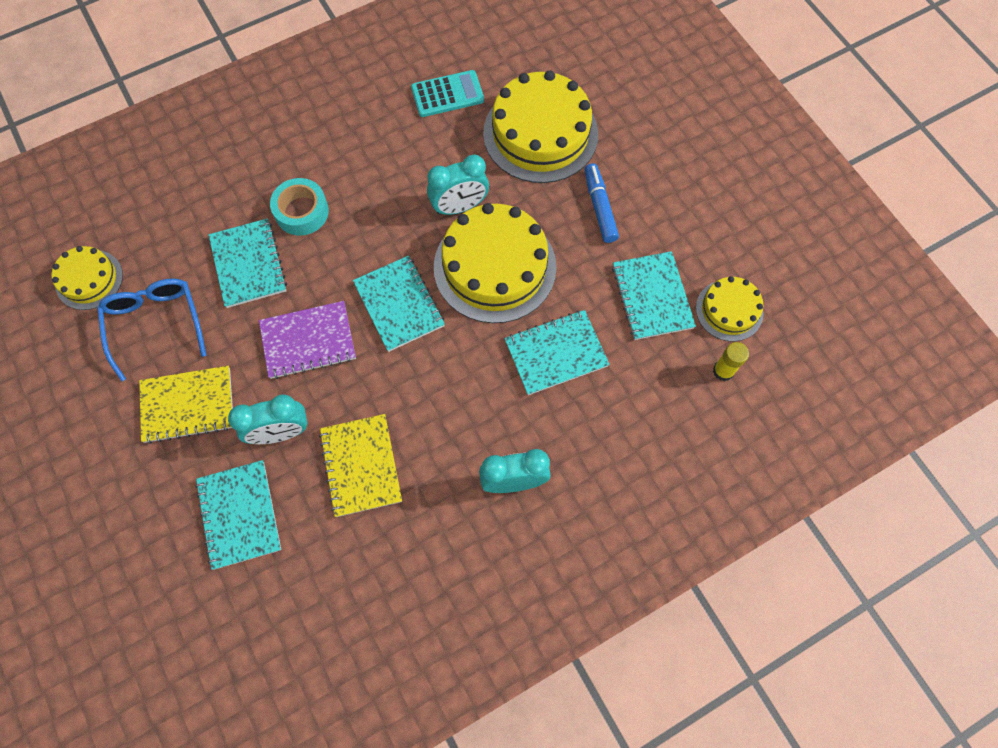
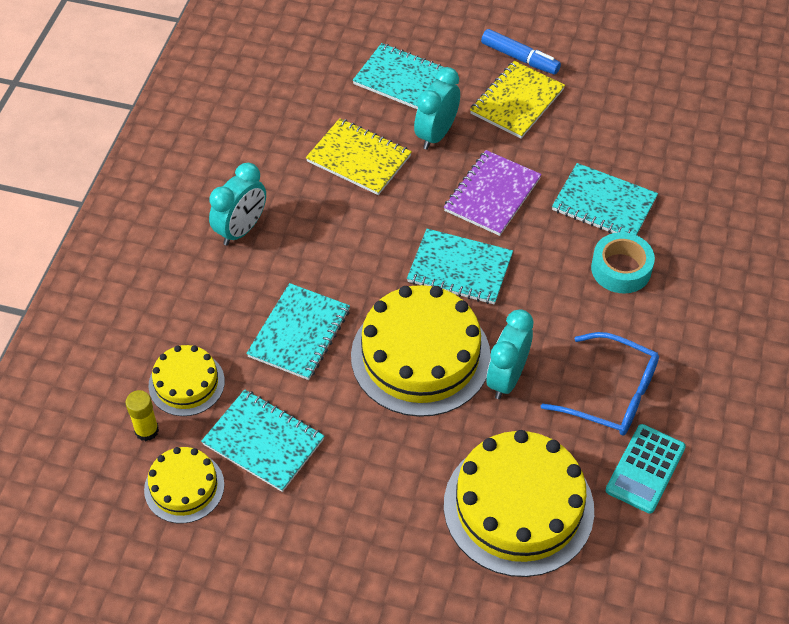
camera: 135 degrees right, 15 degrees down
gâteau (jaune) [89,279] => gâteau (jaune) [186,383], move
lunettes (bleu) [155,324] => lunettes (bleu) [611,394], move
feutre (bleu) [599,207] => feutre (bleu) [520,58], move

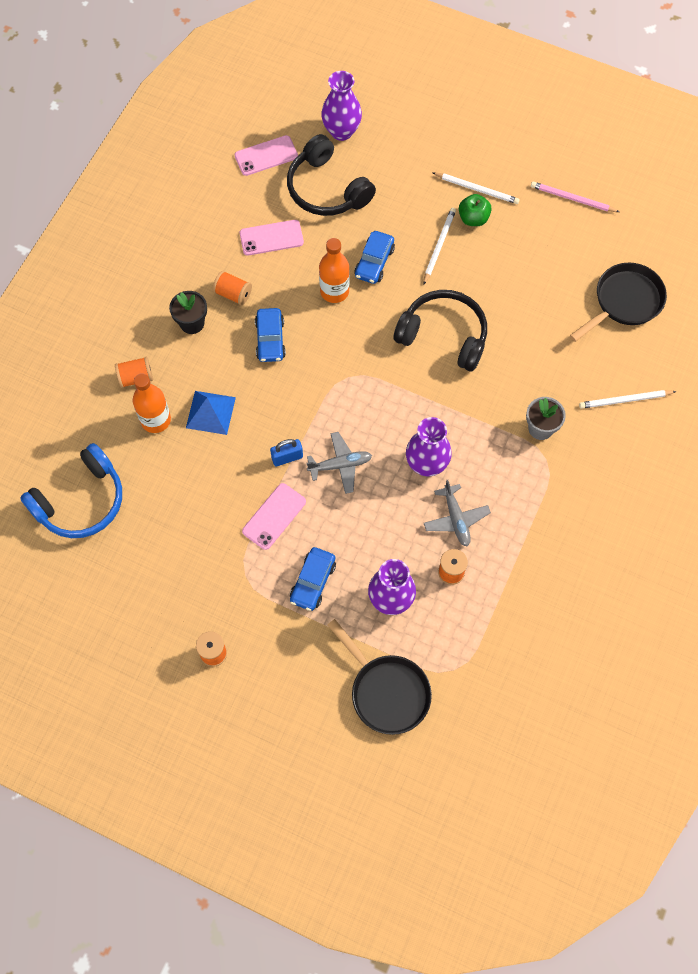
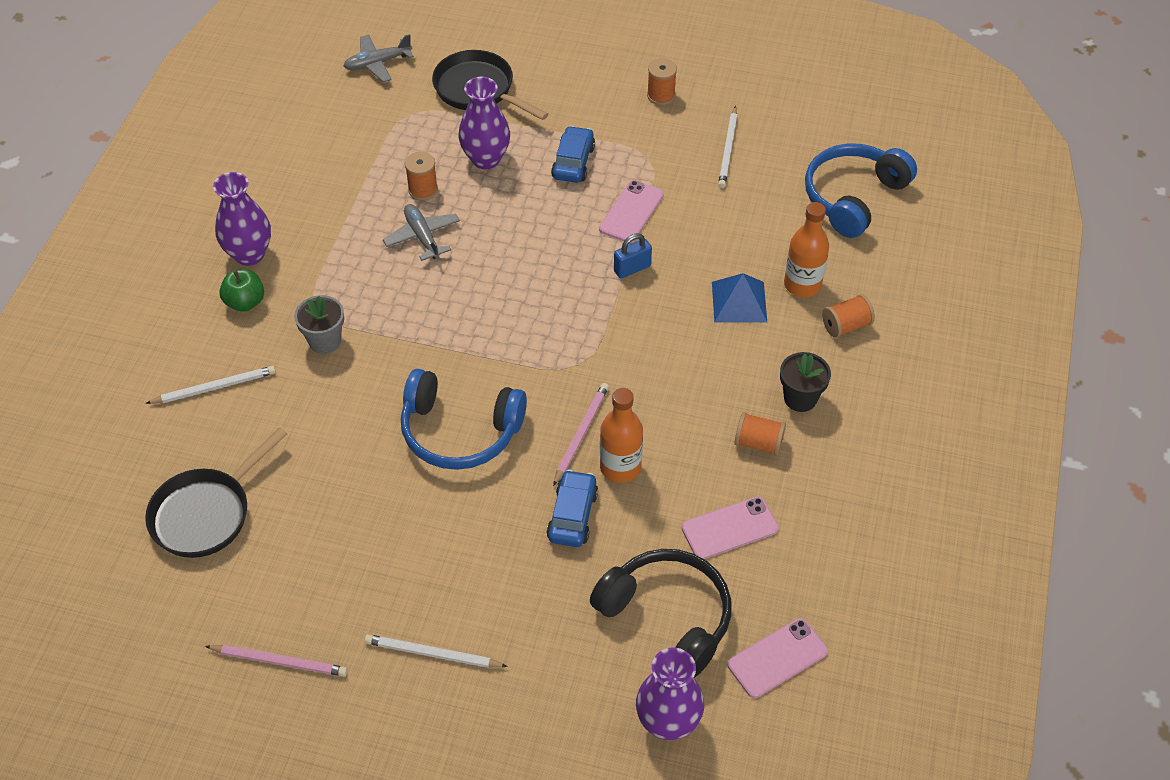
camera: 170 degrees right, 15 degrees down
voiture (bleu) [270,339] => nothing
nothing => crayon (rose) [581,434]
avion (gris) [340,465] => avion (gris) [378,63], move
vase (violet) [426,464] => vase (violet) [249,254], move
crayon (blanc) [439,246] => crayon (blanc) [728,149], move
pomme (vert) [473,218] => pomme (vert) [245,302], move
casque audio (noir) [444,335] => casque audio (bleu) [459,432]

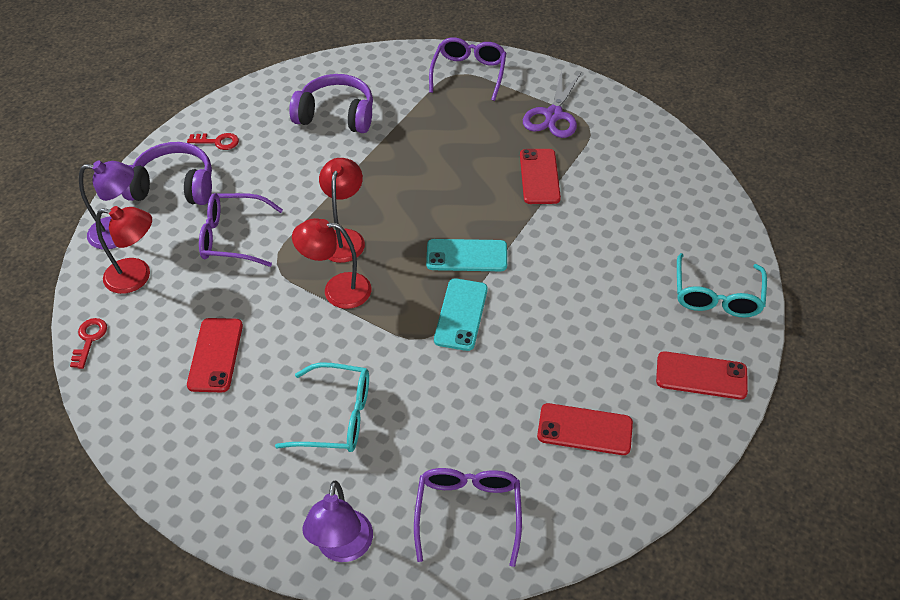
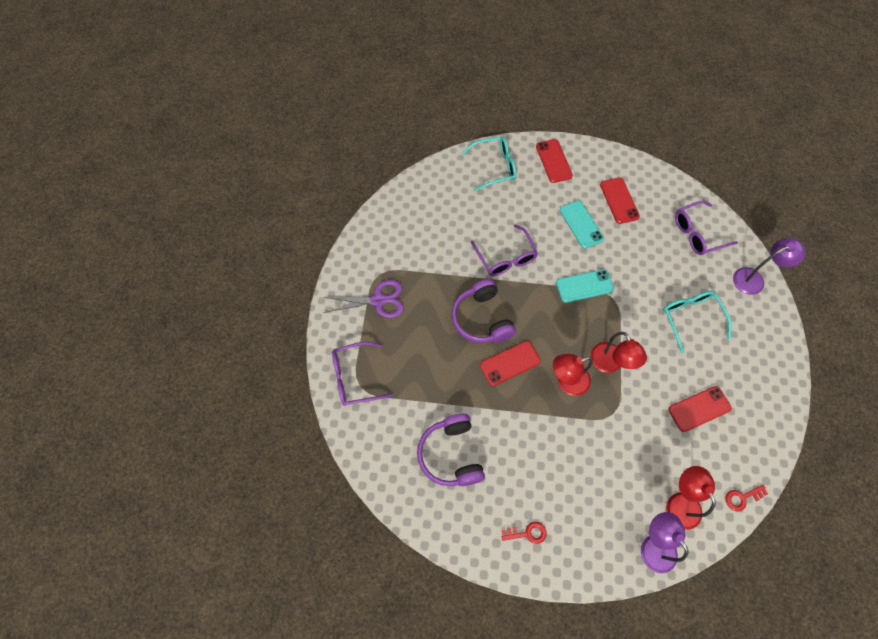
camera: 115 degrees left, 15 degrees up
casque audio (violet) [174,186] => casque audio (violet) [482,319], move
lunettes (violet) [232,237] => lunettes (violet) [506,258], move
téléphone (turquoise) [466,255] => téléphone (turquoise) [581,224], move
téléphone (rouge) [539,176] => téléphone (rouge) [510,363], move
clé (rouge) [217,142] => clé (rouge) [527,533], 105 degrees clockwise

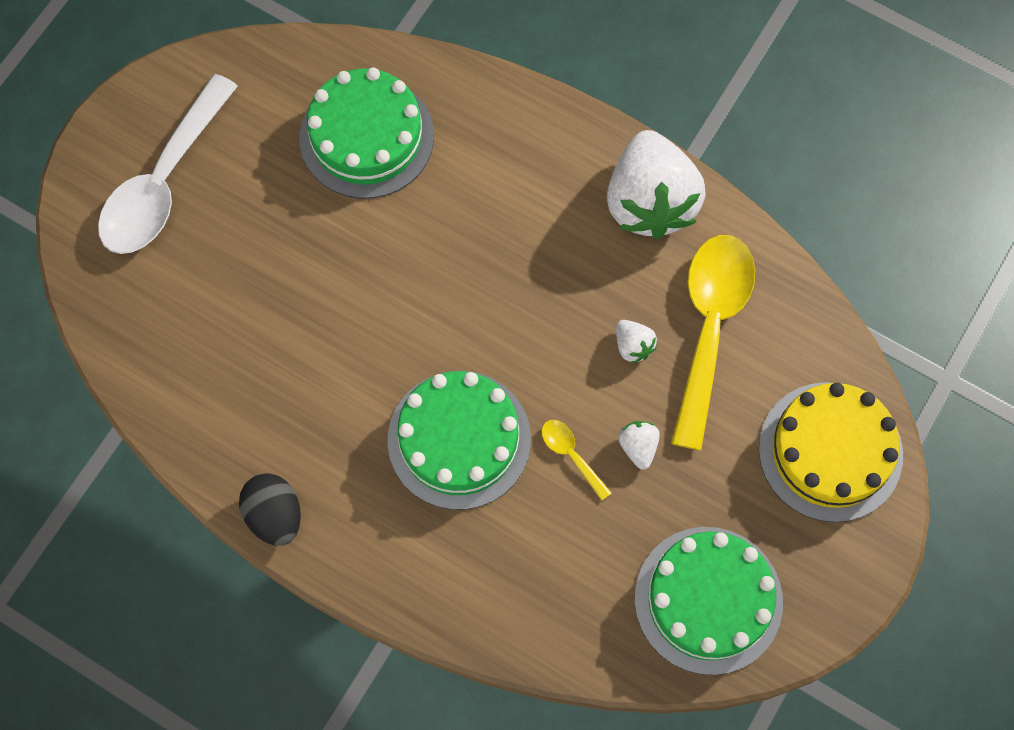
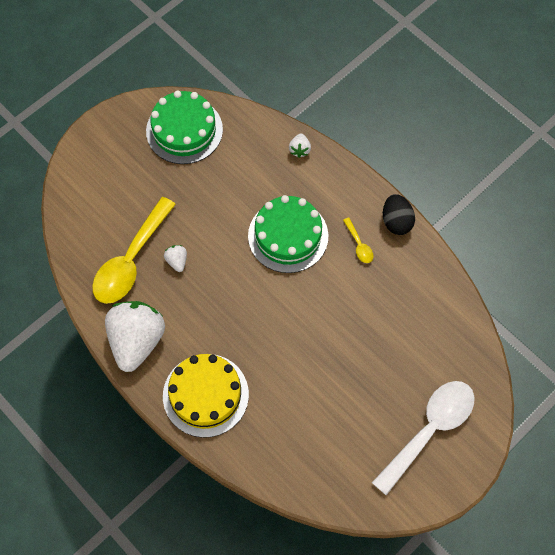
camera: 165 degrees left, 5 degrees down
gâteau (vert) [366,137] => nothing
cuillère (jaune) [571,455] => cuillère (jaune) [359,245], move
fraise (blanc) [638,447] => fraise (blanc) [299,150], move
gâteau (jaune) [830,451] => gâteau (jaune) [205,395], move

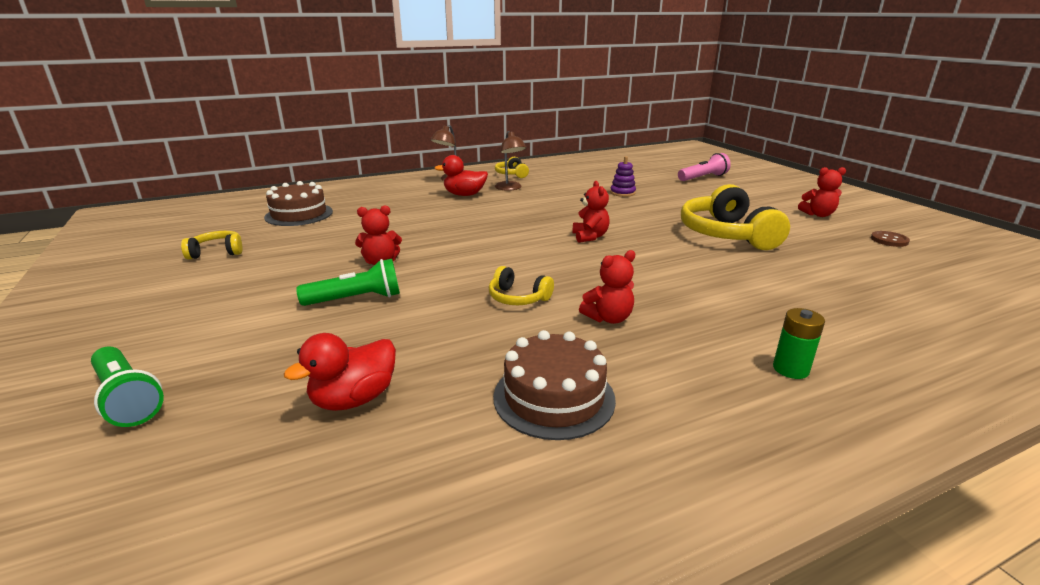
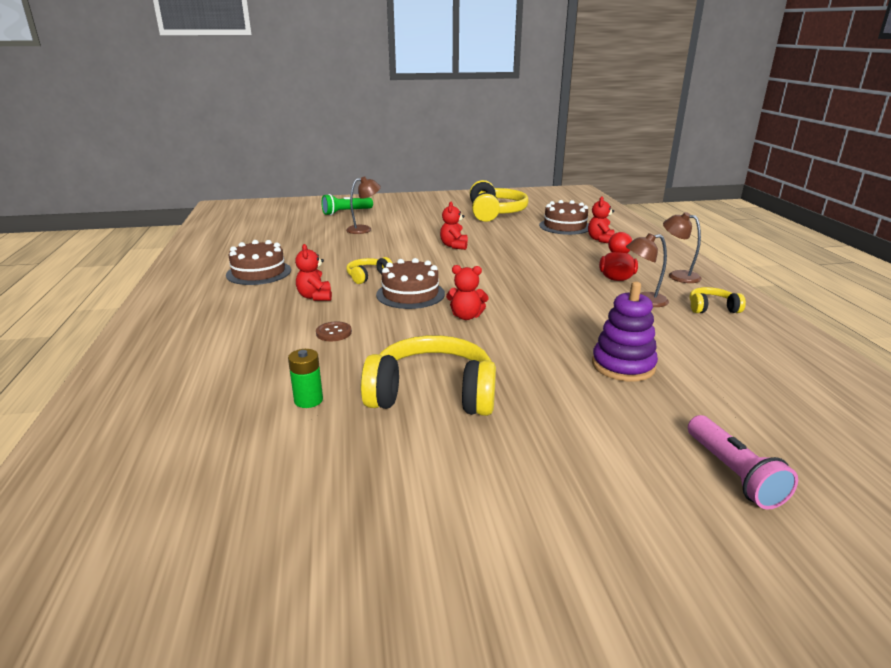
camera: 105 degrees right, 0 degrees up
canard (rouge) [354,399] => nothing
lampe de poche (vert) [356,299] => nothing
nothing => lampe (marron) [364,229]
nothing => gâteau (marron) [410,294]
pile (vert) [790,369] => pile (vert) [308,400], move
ours en peluche (rouge) [818,215] => ours en peluche (rouge) [600,240], move
bouton (marron) [889,240] => bouton (marron) [334,333], move
casque audio (jaune) [217,252] => casque audio (jaune) [495,213], x2.02
jouet à empiler (violet) [622,193] => jouet à empiler (violet) [623,365], x1.64

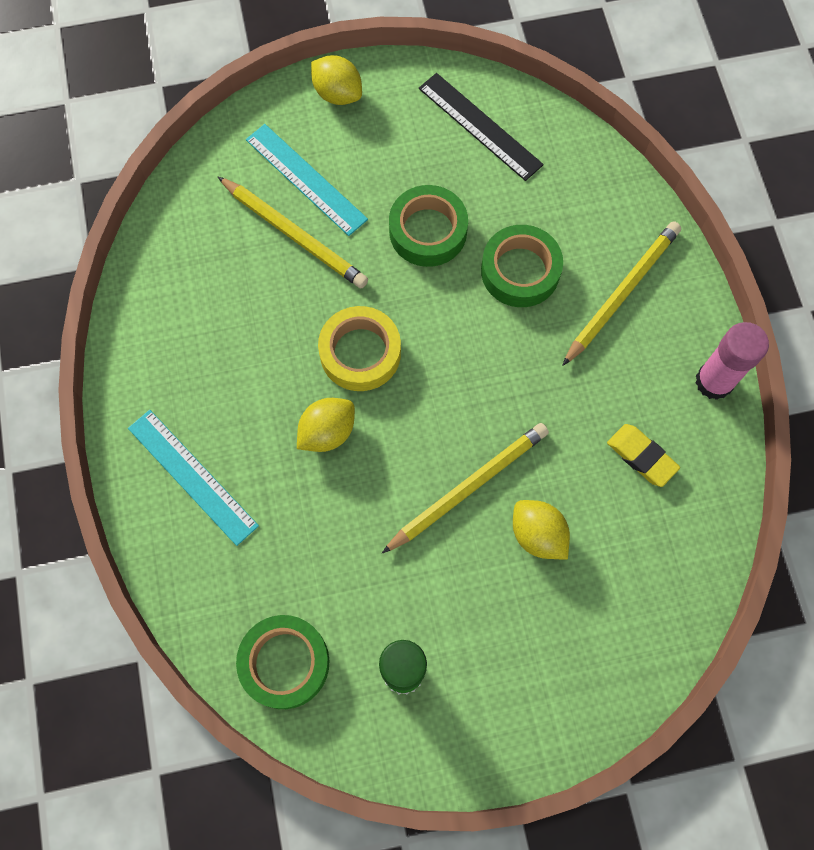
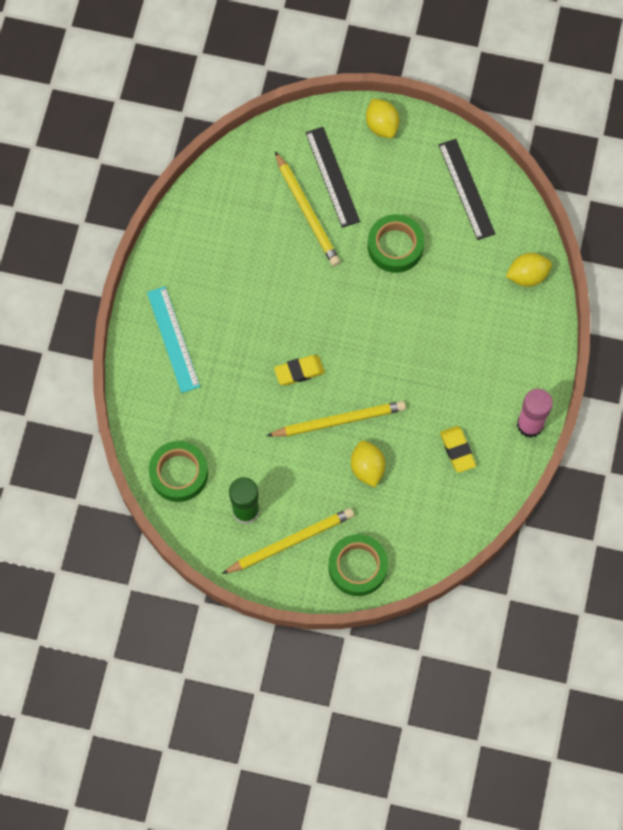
camera: 25 degrees right, 0 degrees up
ruban adhésif (jaune) [360,353] => nothing
nothing => gomme (jaune) [299,371]
citron (jaune) [327,432] => citron (jaune) [527,276], move
ruban adhésif (vert) [520,271] => ruban adhésif (vert) [357,567], move
crayon (jaune) [621,293] => crayon (jaune) [290,542], move
règle (turquoise) [305,179] => règle (noir) [332,177]

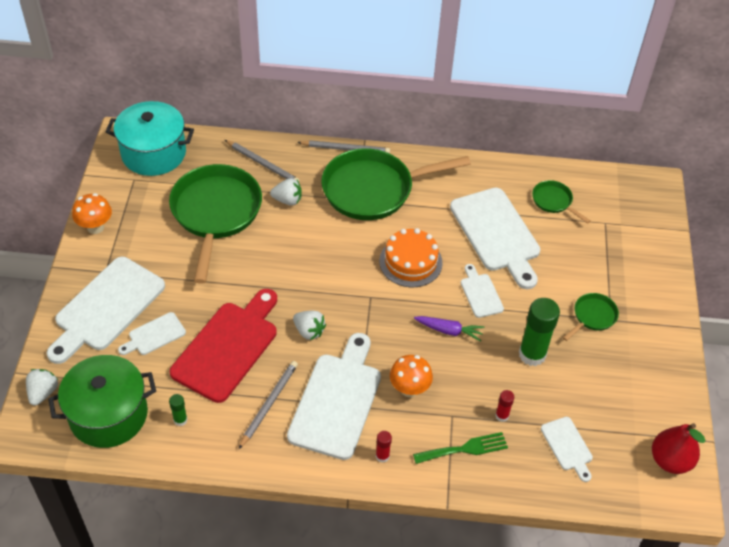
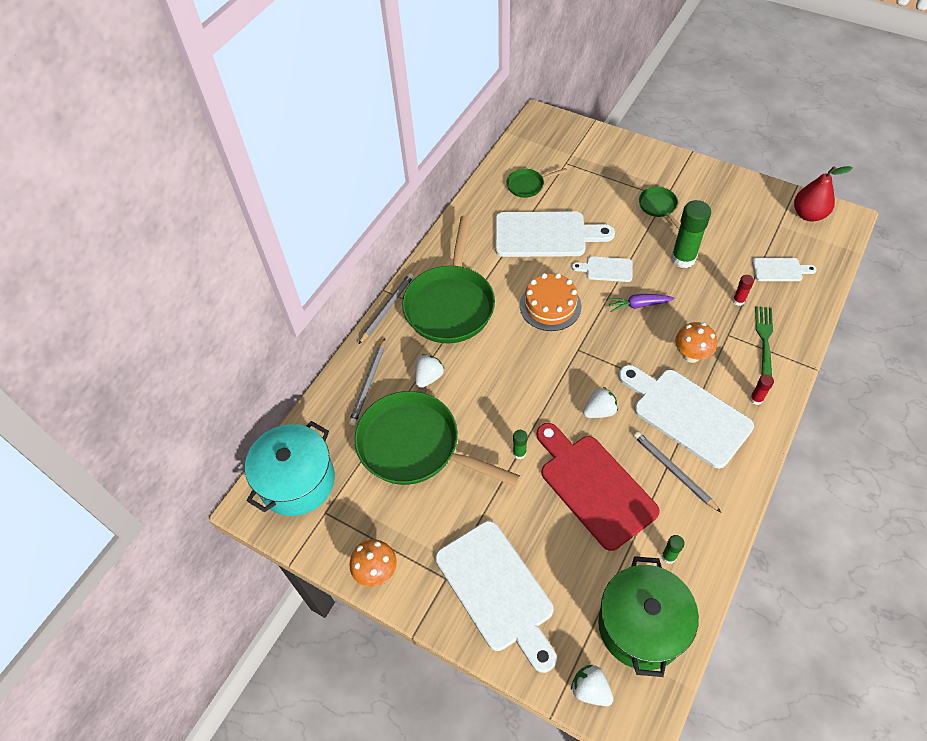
camera: 60 degrees left, 5 degrees up
planche à découper (blanc) [154,335] => nothing
nothing => bâton de colle (vert) [519,453]
crayon (gris) [262,163] => crayon (gris) [368,383], 135 degrees clockwise
carotte (violet) [449,331] => carotte (violet) [638,305], 135 degrees counterclockwise

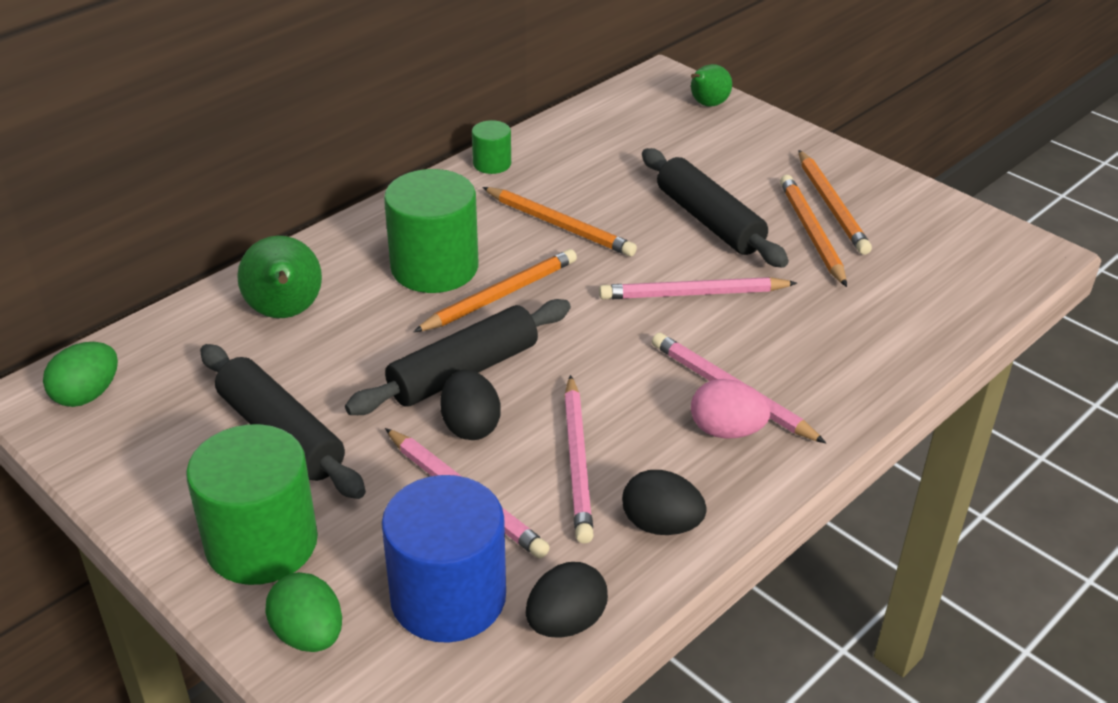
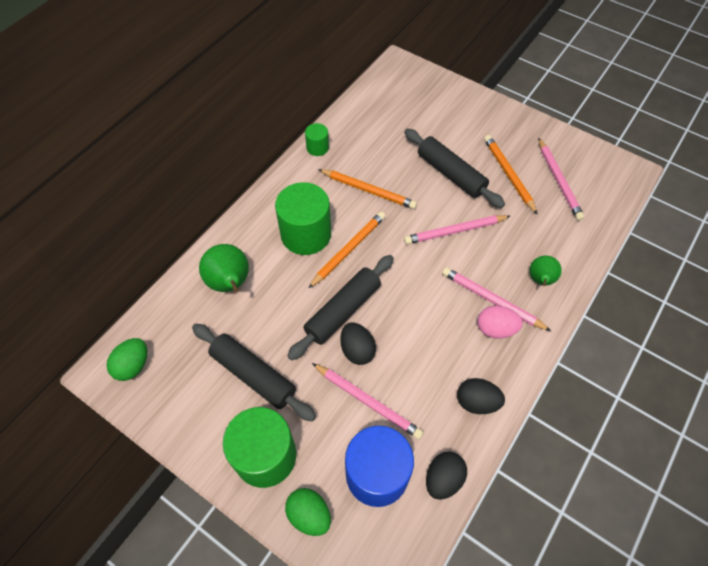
camera: 10 degrees left, 20 degrees up
crayon (orange) [831,206] => nothing
crayon (rose) [577,462] => crayon (rose) [559,181], move
poire (vert) [707,105] => poire (vert) [540,280], move

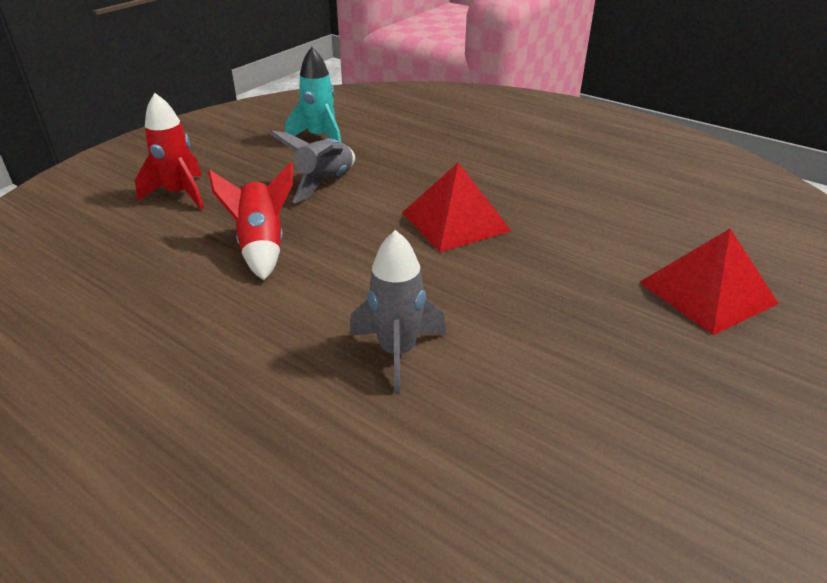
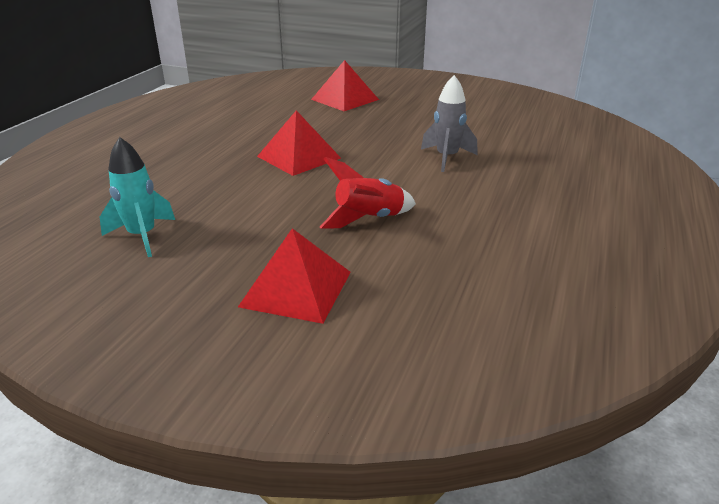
camera: 105 degrees left, 5 degrees down
fusée (gris) [325,183] => nothing
fusée (rouge) [180,194] => pyramide (rouge) [296,288]

